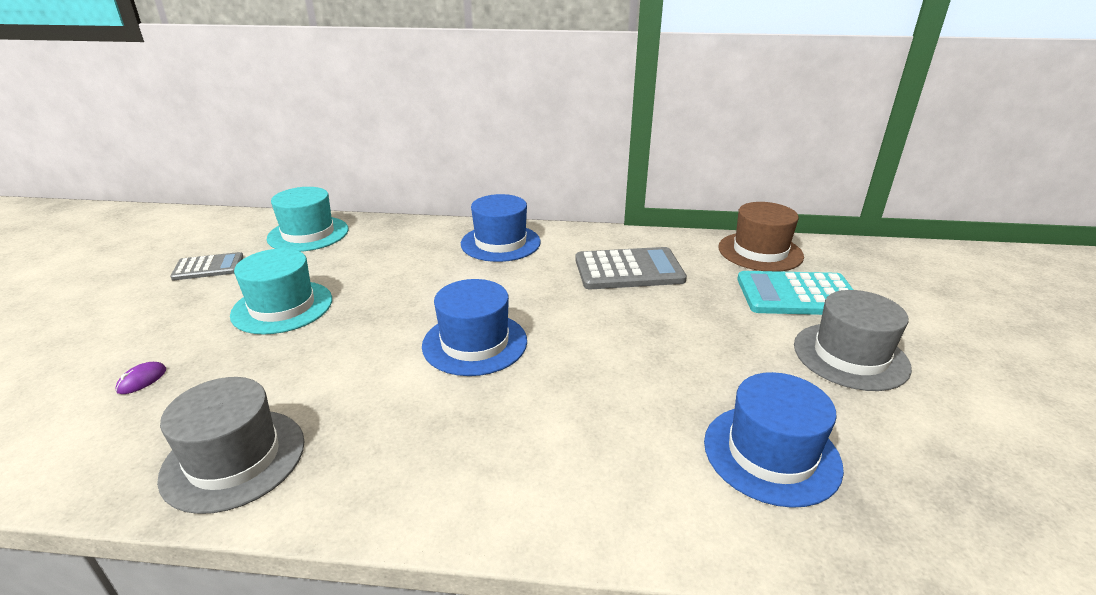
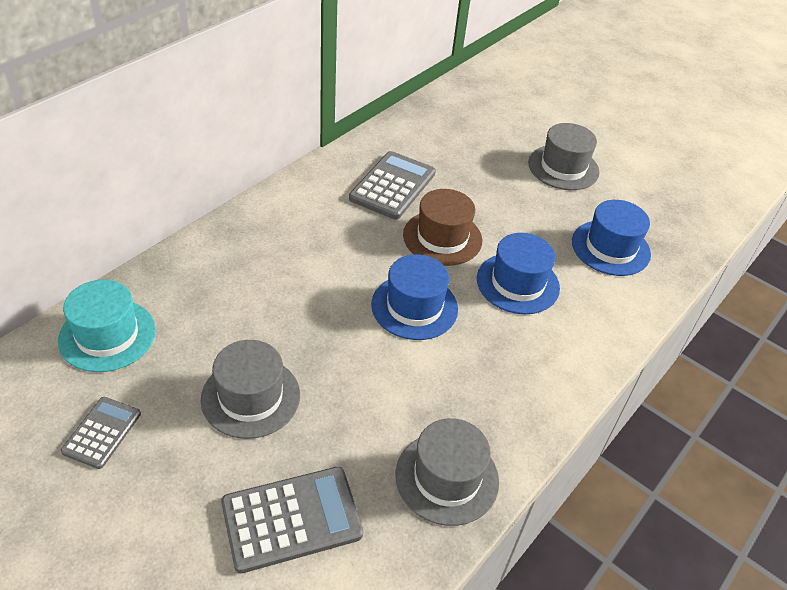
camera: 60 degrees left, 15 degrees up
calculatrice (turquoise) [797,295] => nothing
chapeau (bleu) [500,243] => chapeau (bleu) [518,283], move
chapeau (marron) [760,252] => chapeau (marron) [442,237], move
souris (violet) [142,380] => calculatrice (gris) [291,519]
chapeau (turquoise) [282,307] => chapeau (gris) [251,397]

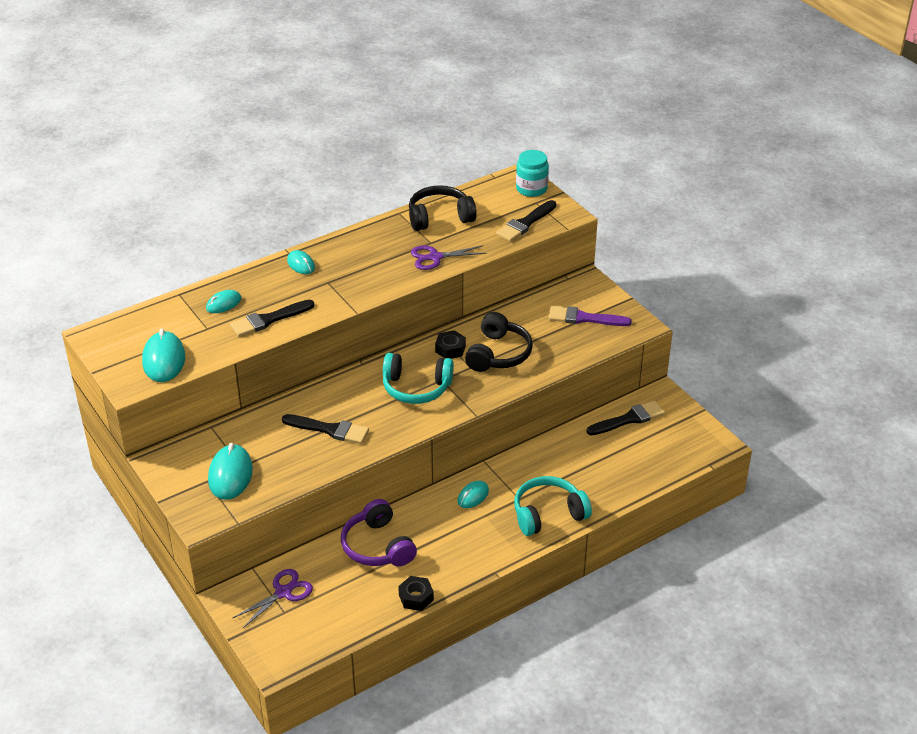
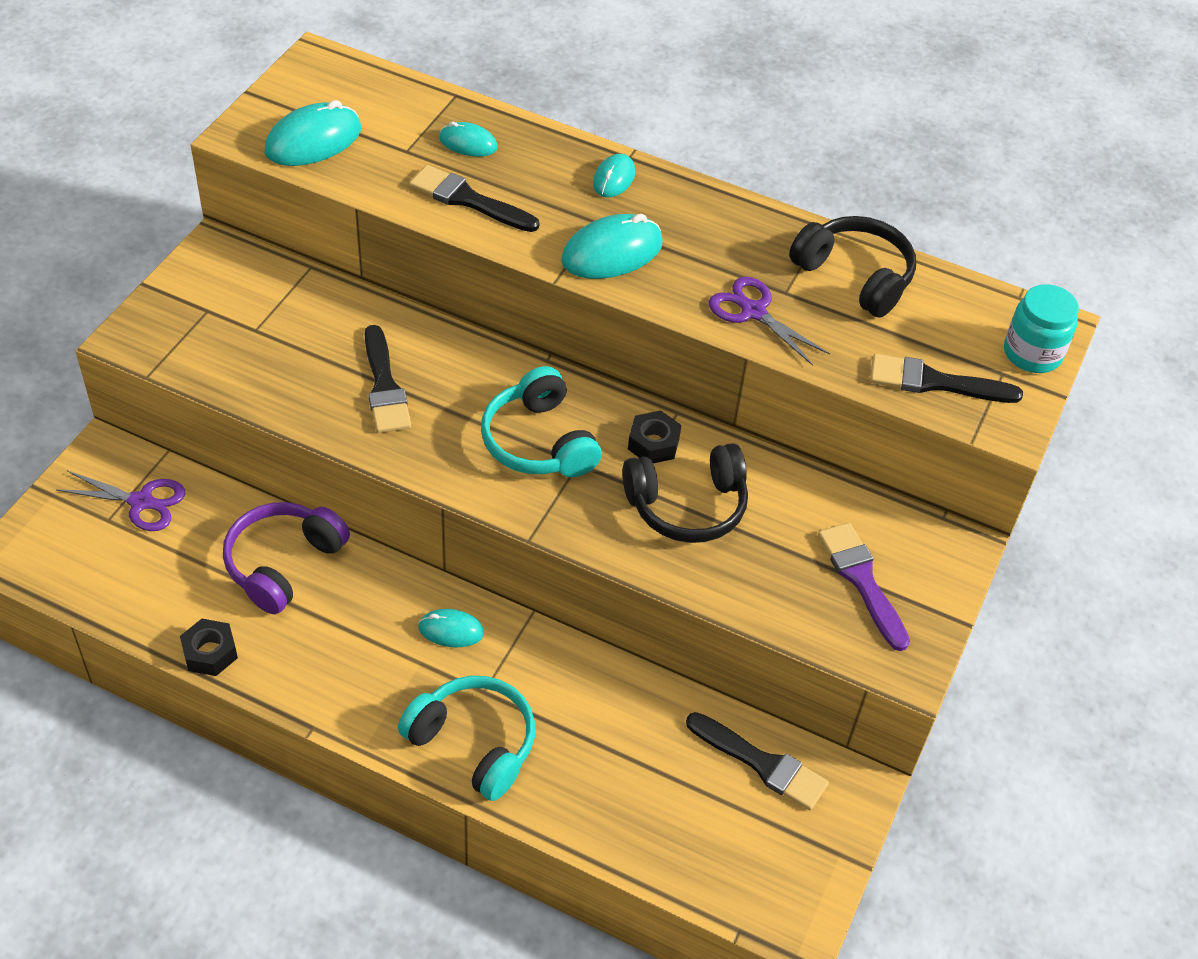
camera: 55 degrees right, 10 degrees up
souris (turquoise) [230,475] => souris (turquoise) [612,252], move

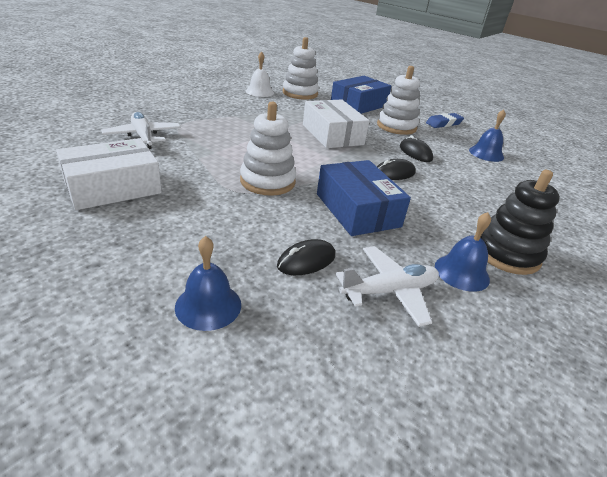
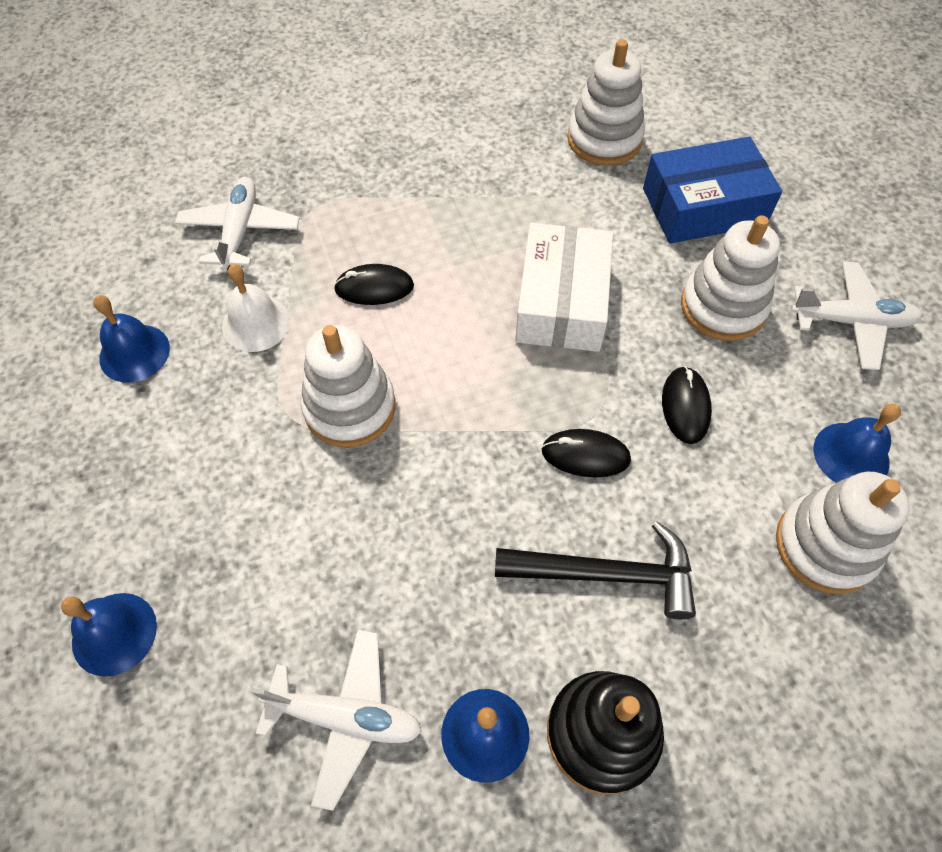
camera: 35 degrees right, 25 degrees up
boîte (bleu) [357,210] => nothing
nothing => marteau (noir) [606,574]
nothing => jouet à empiler (blanc) [825,545]
cloche (blanc) [259,92] => cloche (blanc) [256,323], move
souris (noir) [306,261] => souris (noir) [374,288], move
boîte (blanc) [113,187] => cloche (bleu) [134,353]
gomme (bleu) [444,123] => avion (blanc) [851,322]

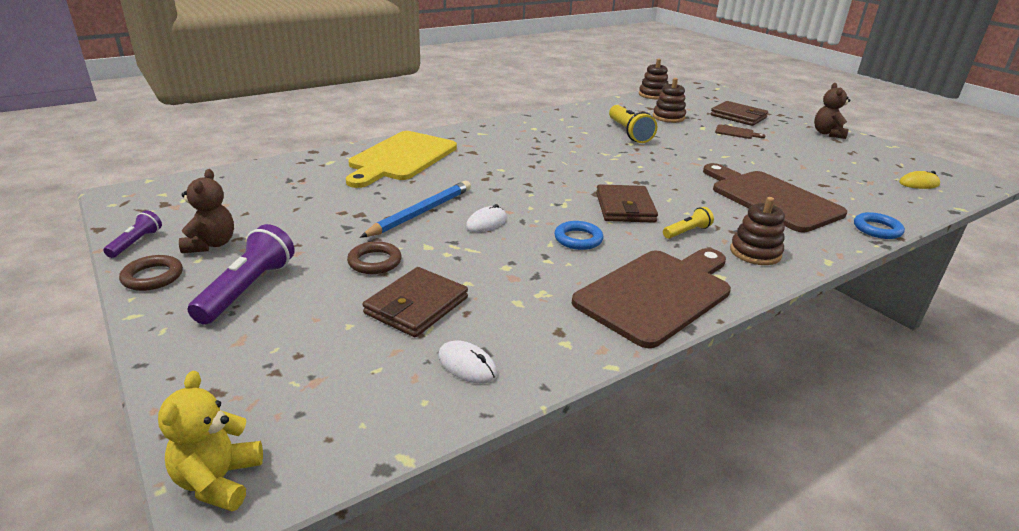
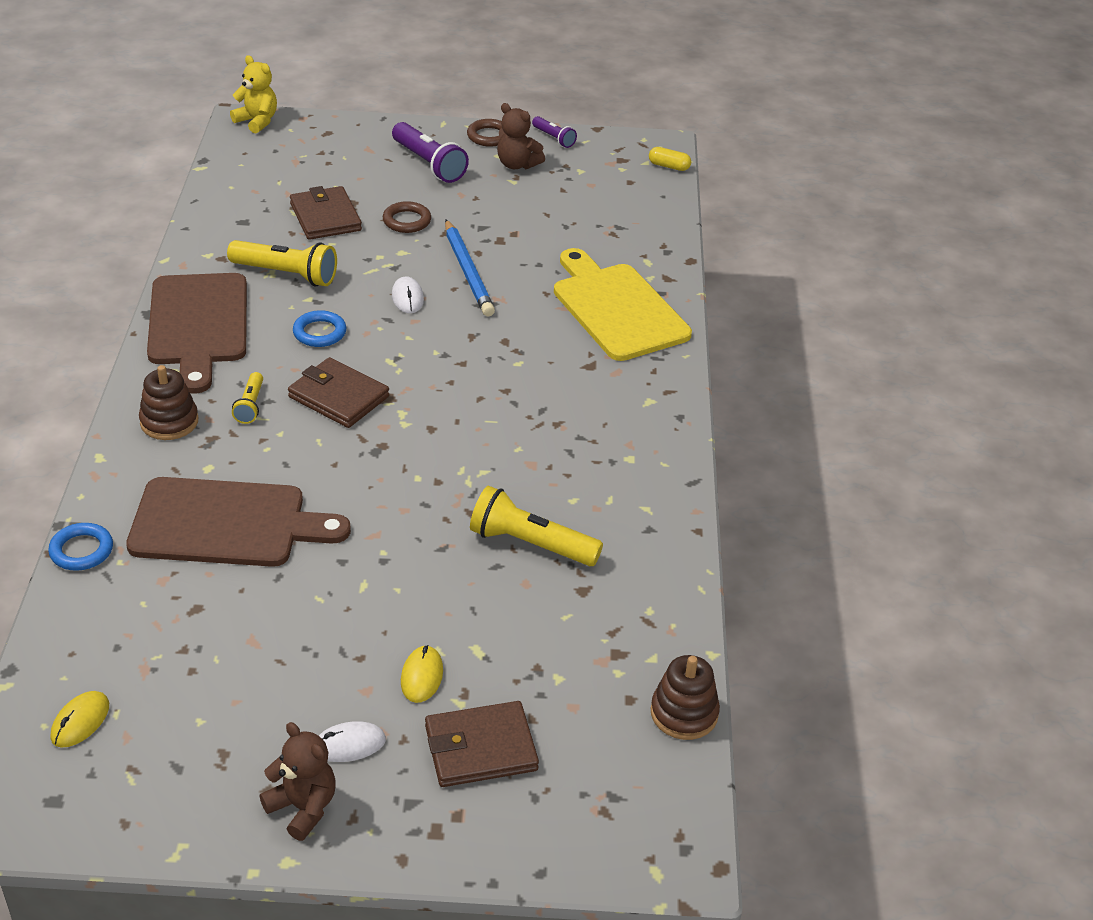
camera: 125 degrees right, 10 degrees up
jouet à empiler (marron) [668,117] => nothing
nothing => lampe de poche (jaune) [286,274]
nothing => gélule (jaune) [669,166]
souris (blanc) [467,365] => souris (blanc) [349,744], move
planche à découper (marron) [736,132] => souris (jaune) [421,676]

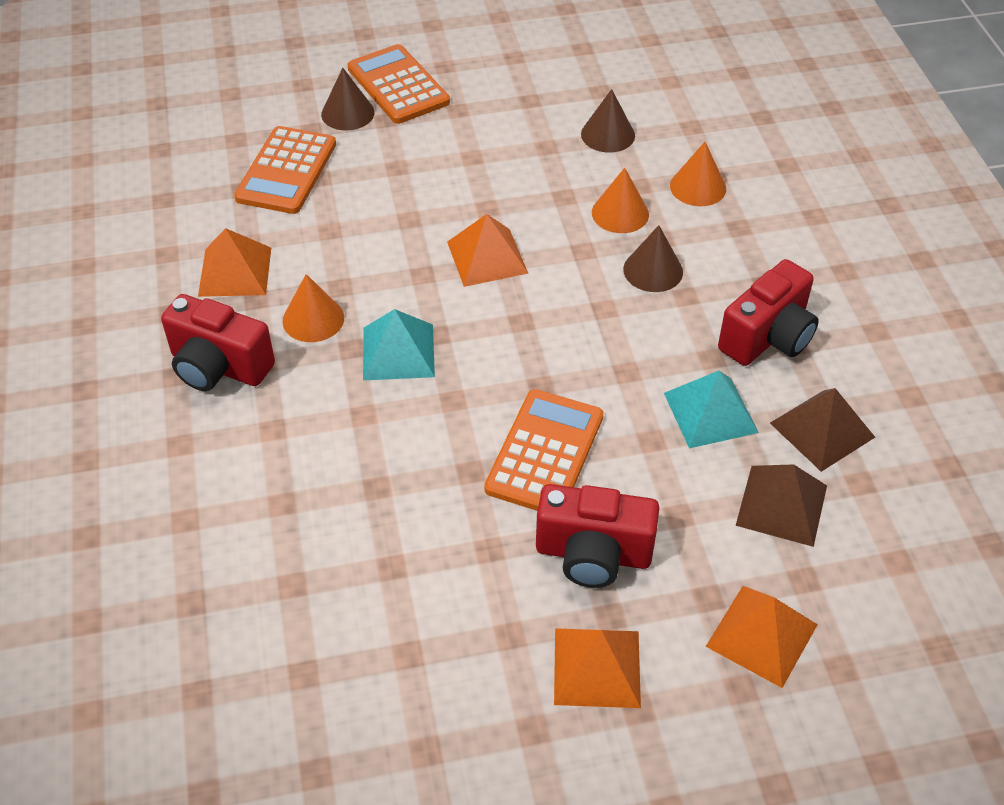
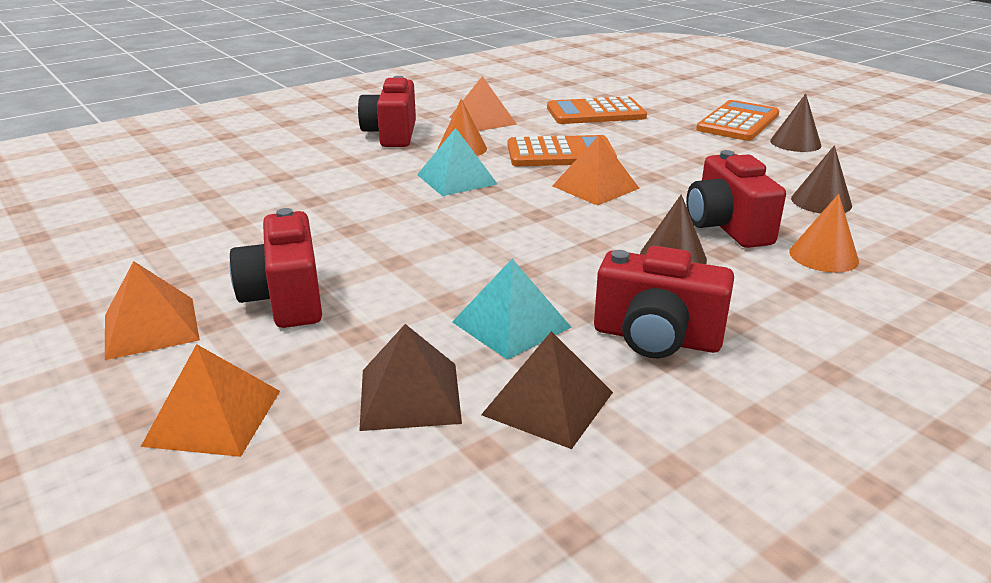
camera: 65 degrees right, 20 degrees down
cône (marron) [347,113] => cône (marron) [795,143], move
calculatrice (orange) [544,453] => calculatrice (orange) [560,153], move
cône (orange) [620,213] => appareil photo (rouge) [727,227]

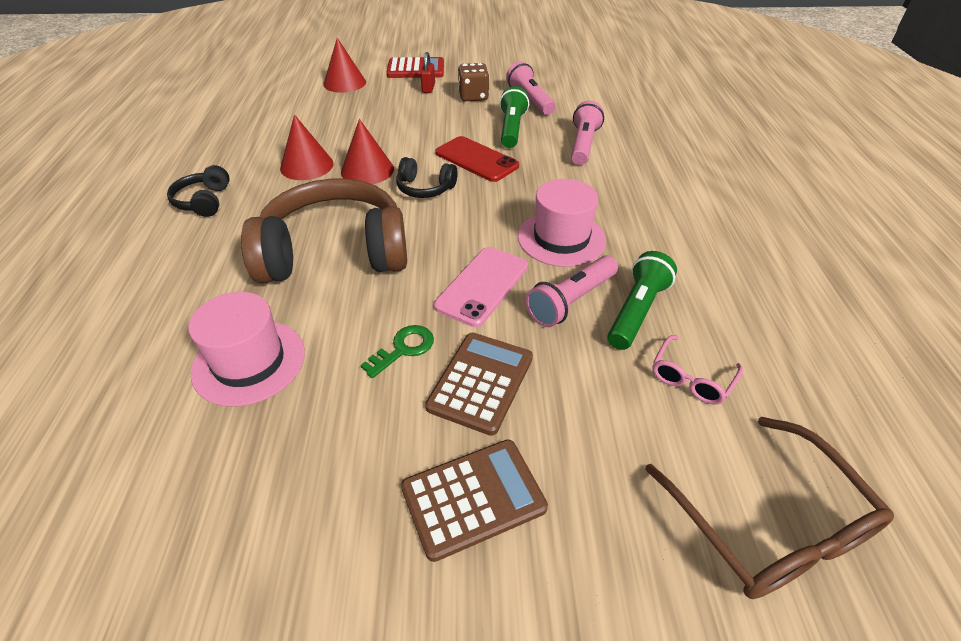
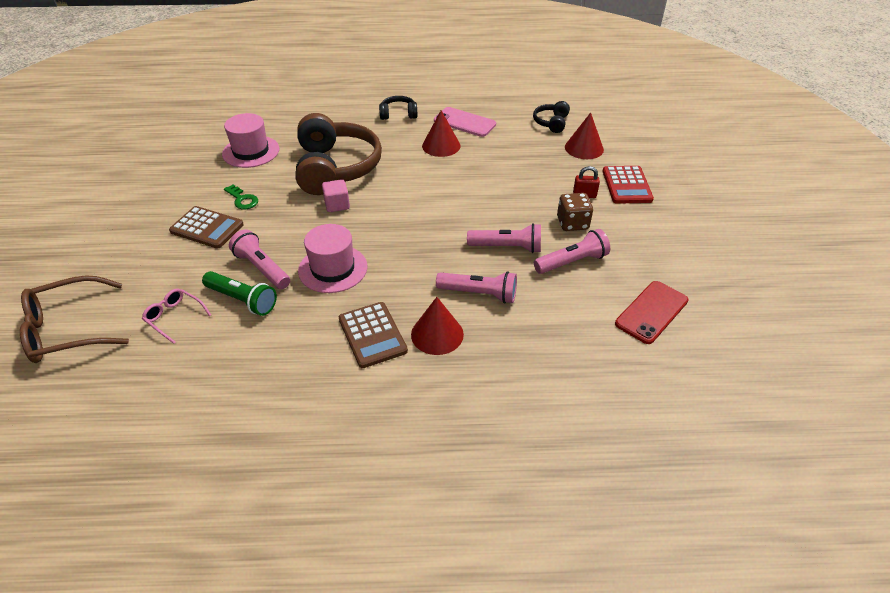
camera: 90 degrees right, 0 degrees up
nothing => cube (rose) [337,205]
cône (rouge) [367,170] => cône (rouge) [437,334], move
casque audio (noir) [425,188] => casque audio (noir) [551,123], move
calculatrice (marron) [473,498] => calculatrice (marron) [372,335], move
téléphone (rose) [482,286] => téléphone (rose) [464,122], move
téléphone (rouge) [476,159] => téléphone (rouge) [651,312], move
lampe de poche (vert) [511,129] => lampe de poche (rose) [507,247]

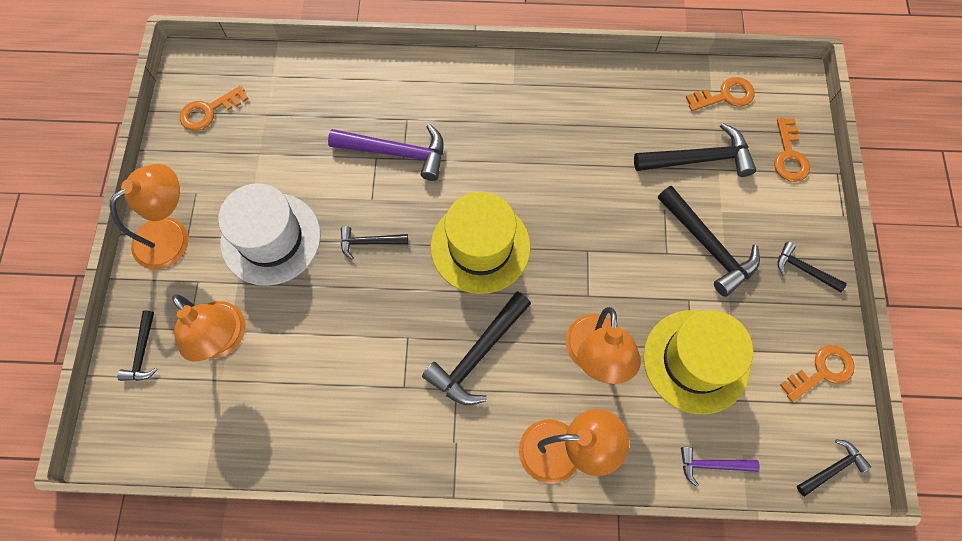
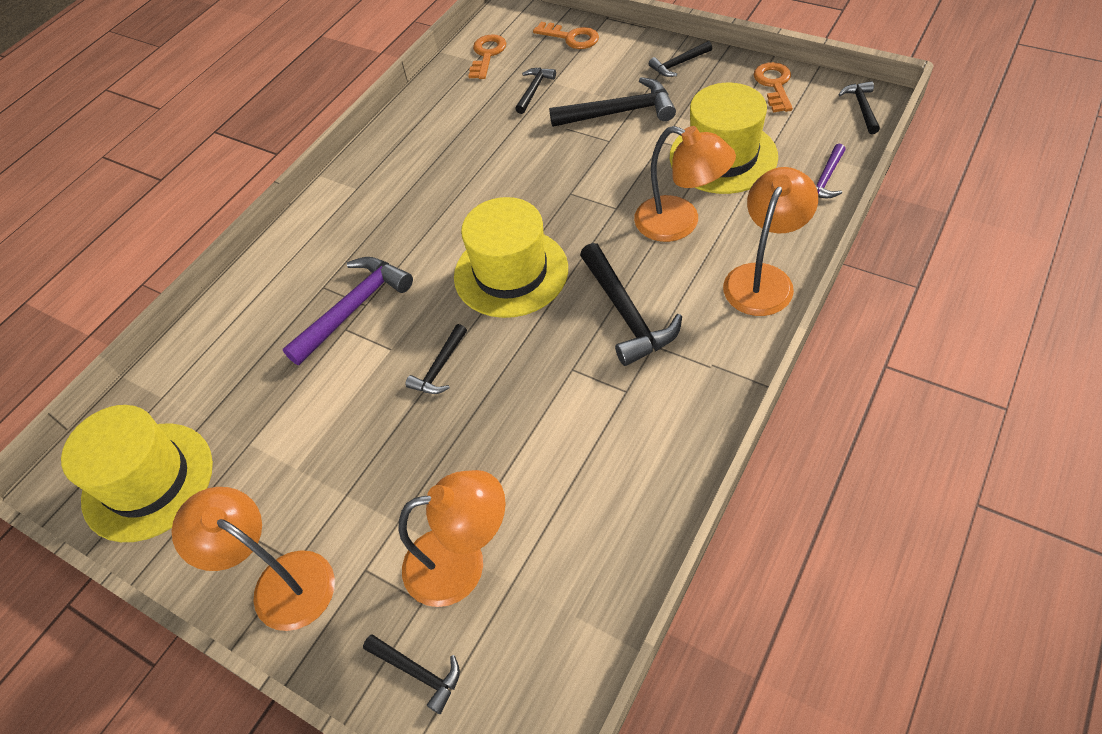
camera: 55 degrees left, 15 degrees down
chapeau (blanc) [271,239] => nothing
clé (orange) [209,111] => chapeau (jaune) [148,481]
lampe (orange) [171,235] => lampe (orange) [280,581], 45 degrees counterclockwise
marteau (noir) [699,159] => marteau (noir) [534,90], x0.56

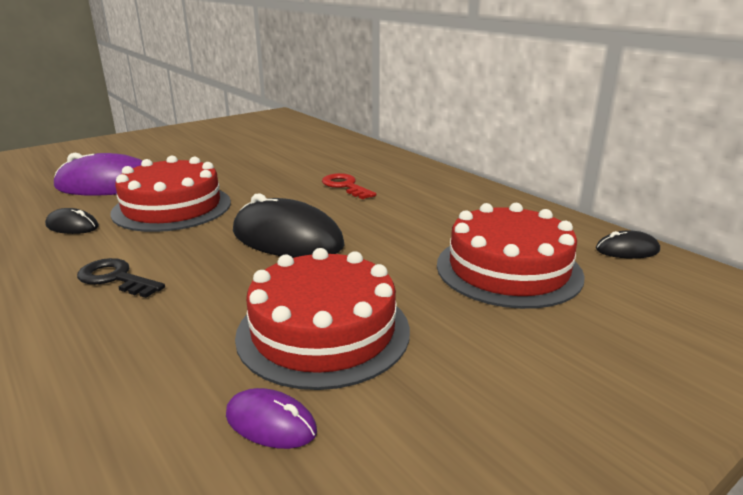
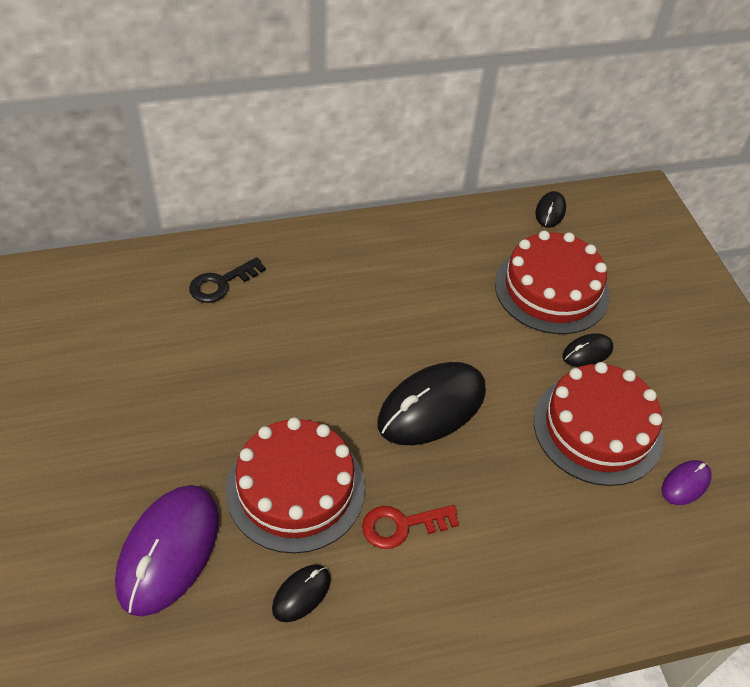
camera: 70 degrees left, 25 degrees up
nothing => souris (noir) [587,352]
clé (noir) [115,278] => clé (noir) [221,283], move
clé (rouge) [345,186] => clé (rouge) [401,525], move

